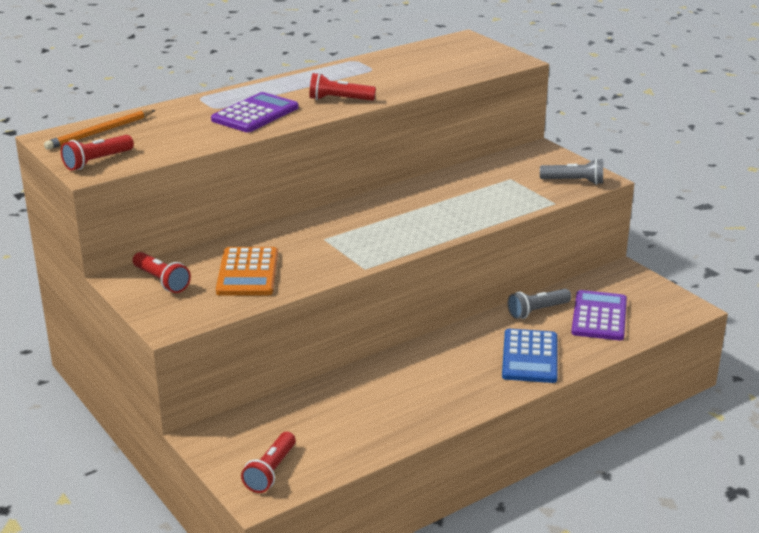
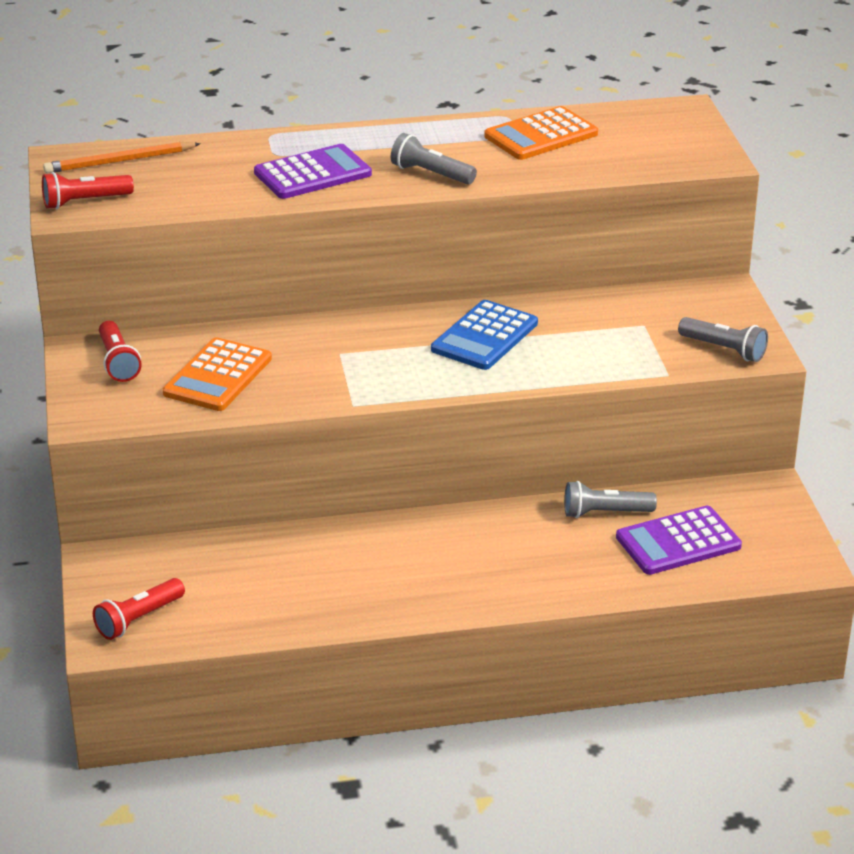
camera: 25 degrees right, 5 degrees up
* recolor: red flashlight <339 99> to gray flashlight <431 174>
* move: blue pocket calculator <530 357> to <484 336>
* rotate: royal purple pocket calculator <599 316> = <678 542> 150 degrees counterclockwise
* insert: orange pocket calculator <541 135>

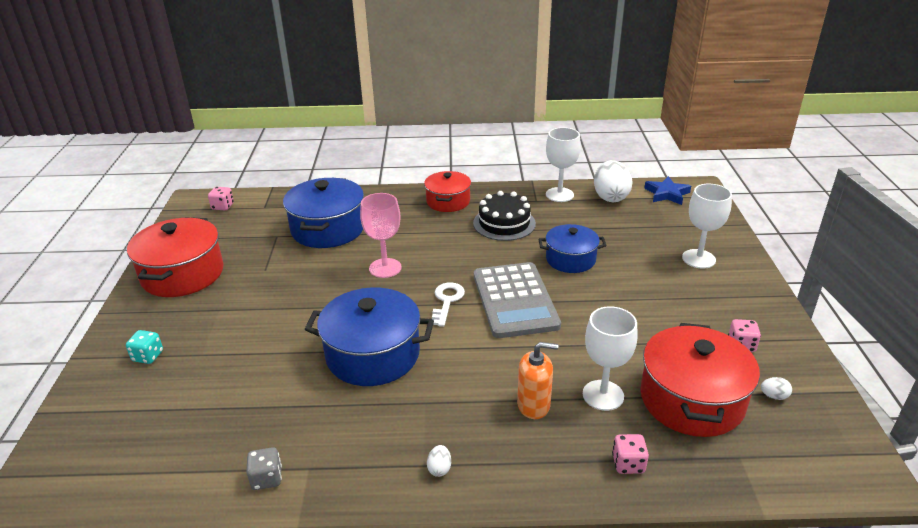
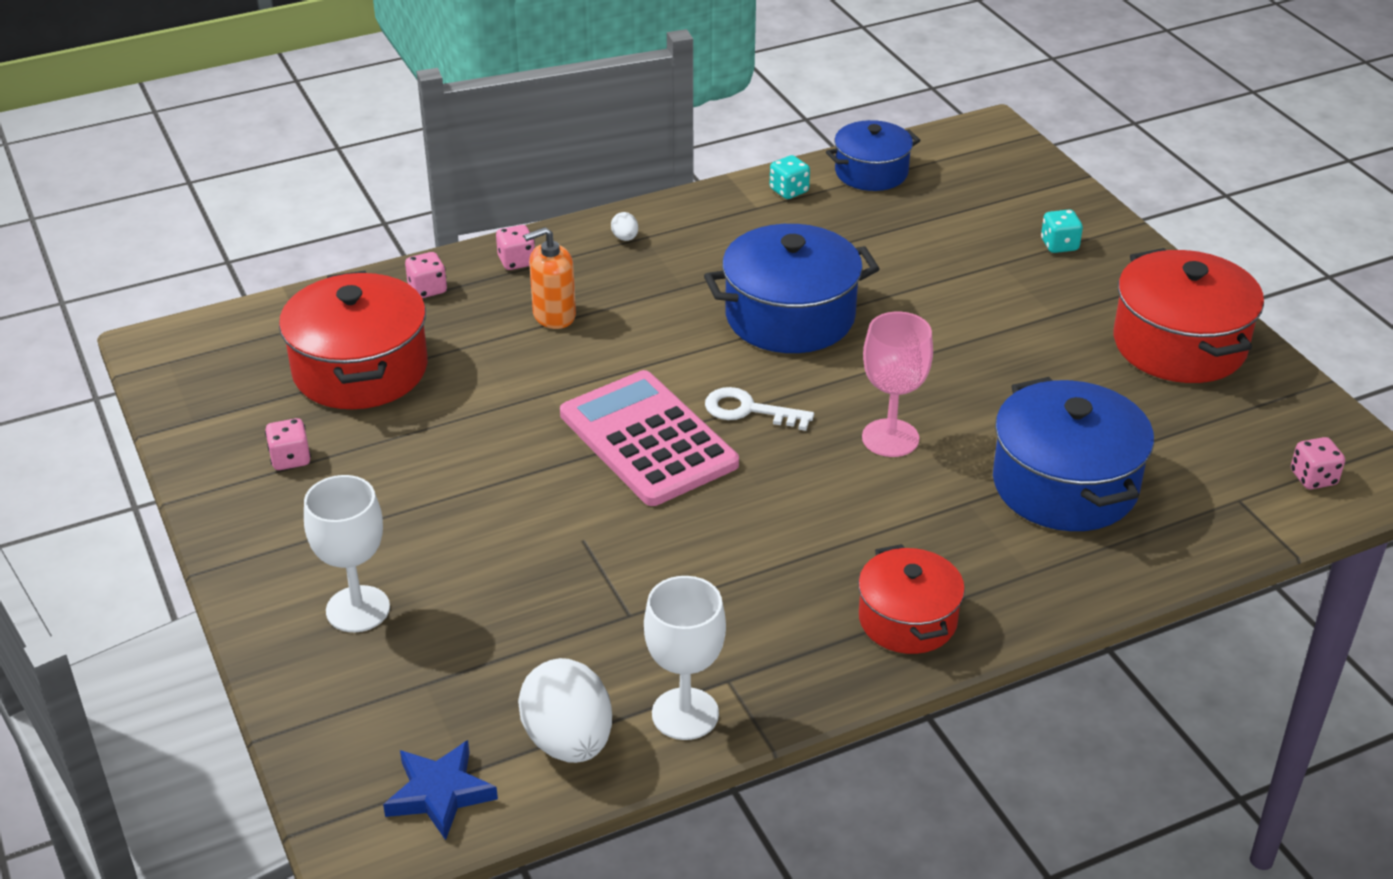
camera: 155 degrees right, 5 degrees up
* recolor: gray game die <266 478> to turquoise game die <789 191>
* rotate: snow-white key <446 301> = <749 410> 120 degrees clockwise
* delete: ebony cake <504 223>
* recolor: gray pocket calculator <514 300> to pink pocket calculator <648 439>
* move: blue pot <570 259> to <871 172>
* delete: snow-white goblet <603 395>
* delete: snow-white egg shape <774 396>
* insert: pink game die <516 261>

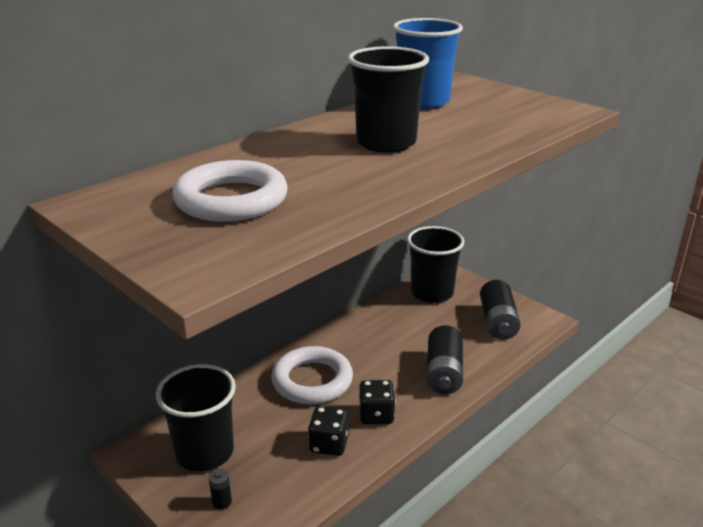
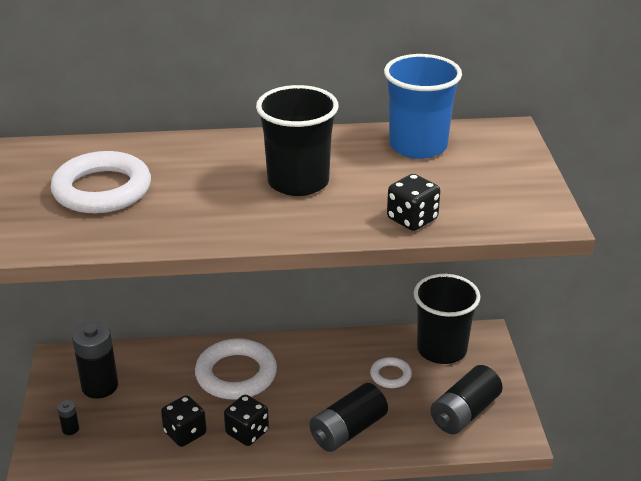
camera: 40 degrees right, 5 degrees up
* replace: ebony tumbler <204 452> to ebony AA battery <100 386>
* insert: snow-white torus <390 375>
* insert: ebony game die <412 219>

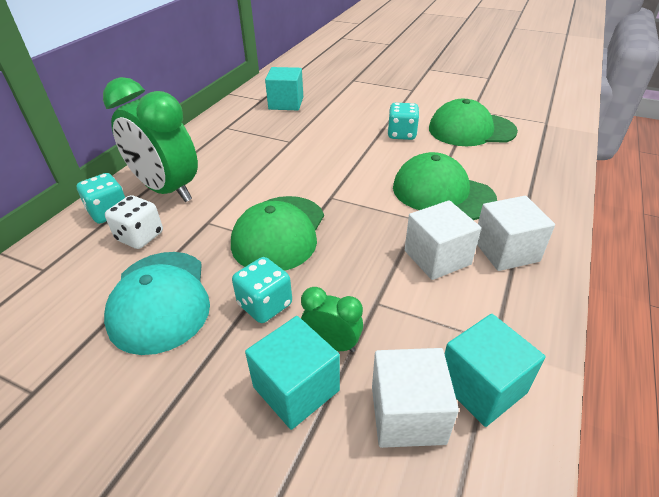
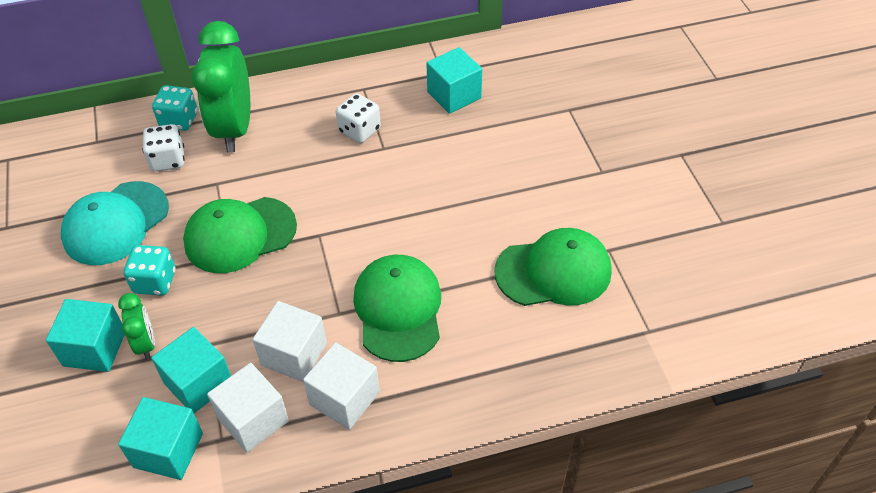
camera: 50 degrees right, 10 degrees up
* move: snow-white solid cube <407 414> to <253 419>
* delete: turquoise game die <402 134>
* rotate: emerald peaked cap <471 130> = <553 271> 120 degrees clockwise
* insert: turquoise solid cube <198 383>
* insert: snow-white game die <359 130>

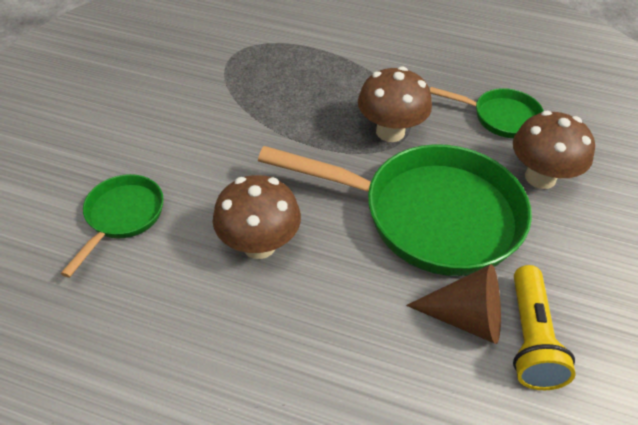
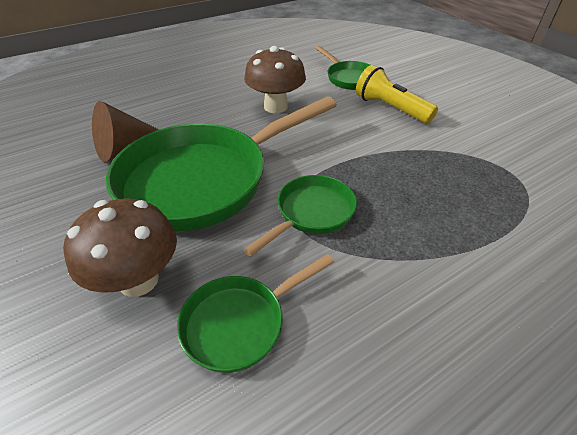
camera: 130 degrees right, 5 degrees down
* replace: brown fungus <390 132> to emerald frying pan <311 213>
* move: golden flashlight <530 338> to <390 108>

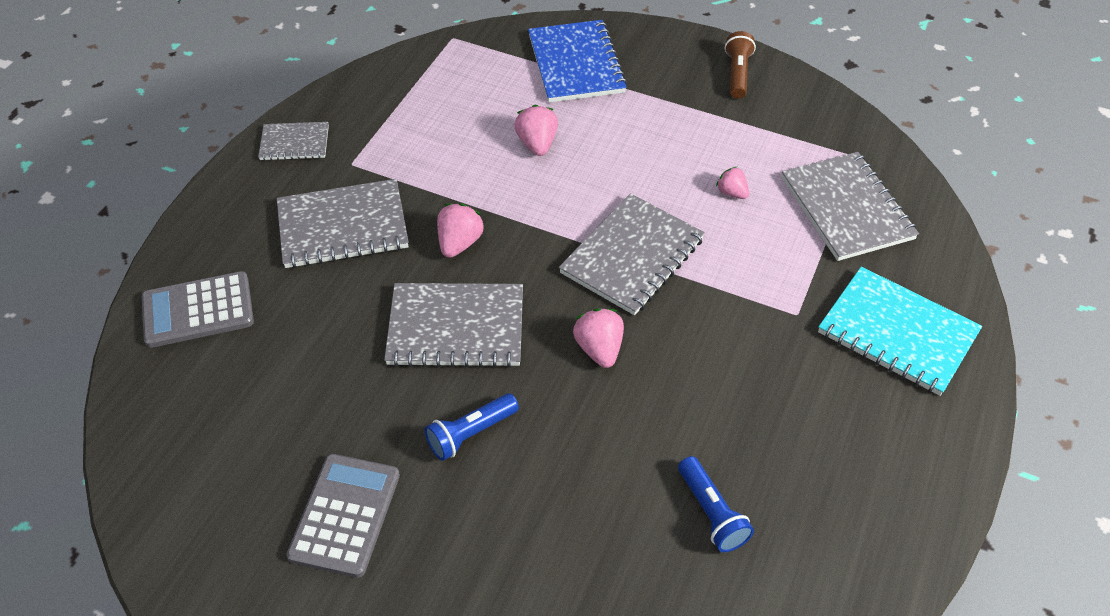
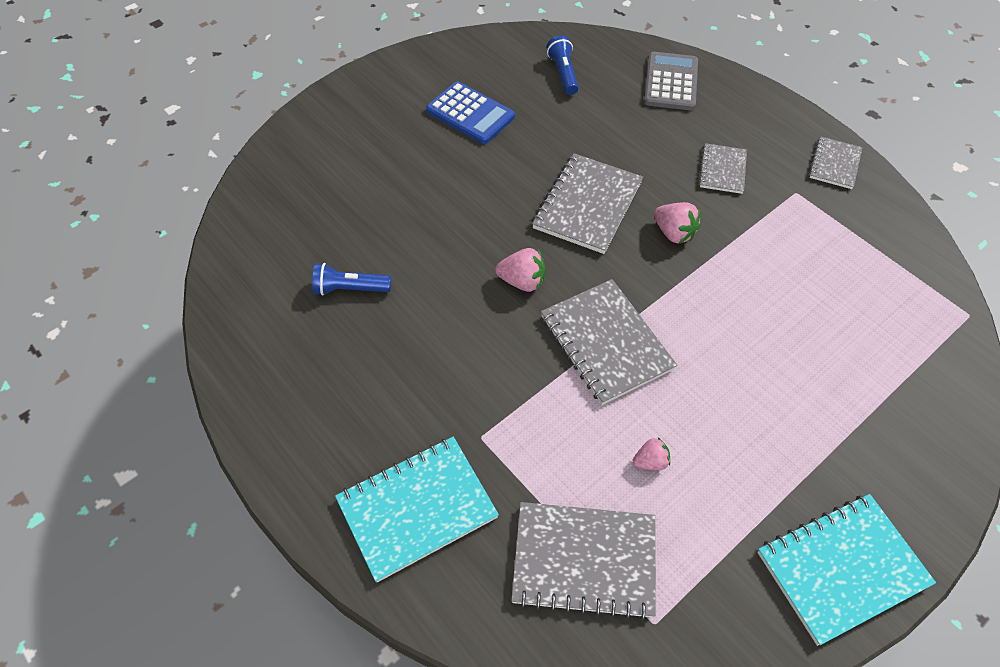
camera: 115 degrees right, 5 degrees up
* resize: gray notepad <343 226> = <722 170> x0.57
* recolor: gray pocket calculator <345 515> to blue pocket calculator <470 113>
* move: blue flashlight <470 434> to <563 73>
* delete: pink toy strawberry <537 144>
* delete: blue notepad <576 64>
* replace: brown flashlight <737 74> to turquoise notepad <841 568>

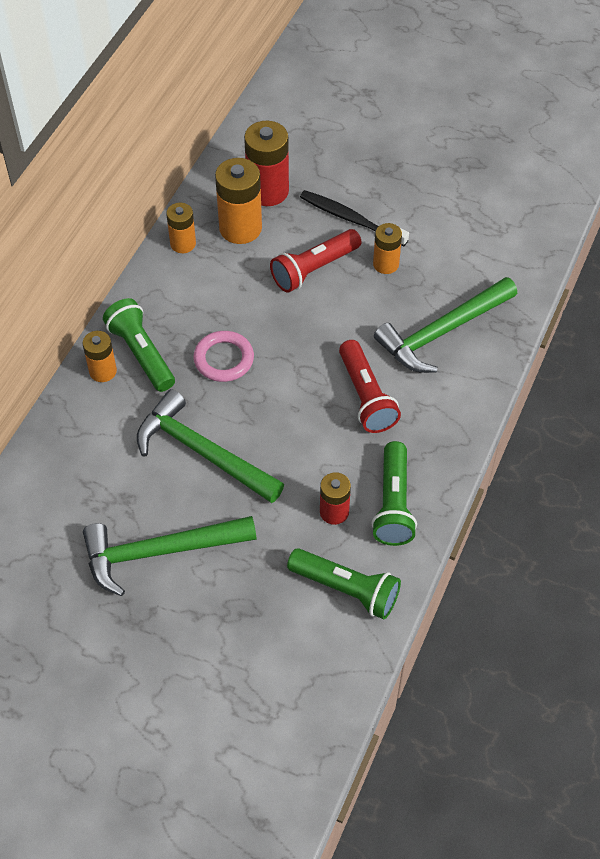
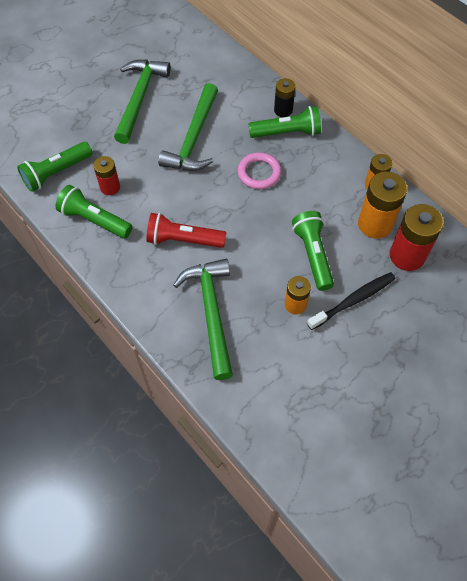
camera: 115 degrees right, 5 degrees up
* recolor: orange AA battery <103 371> to ebony AA battery <283 110>
* rotate: emerald carpenter's hammer <202 452> = <193 138> 135 degrees clockwise
* recolor: red flashlight <314 269> to emerald flashlight <313 255>

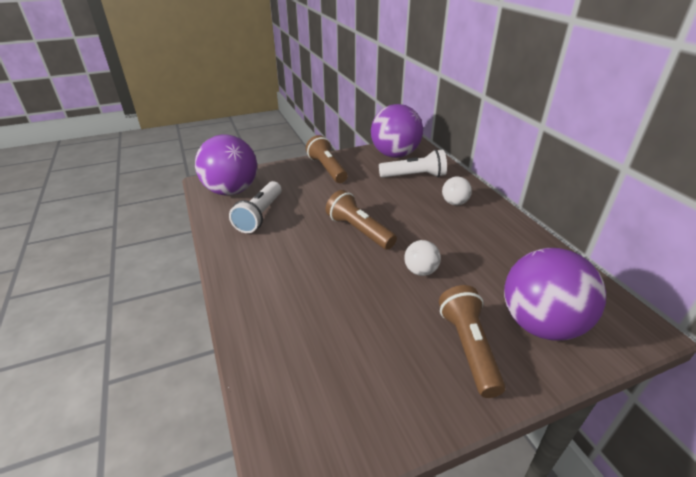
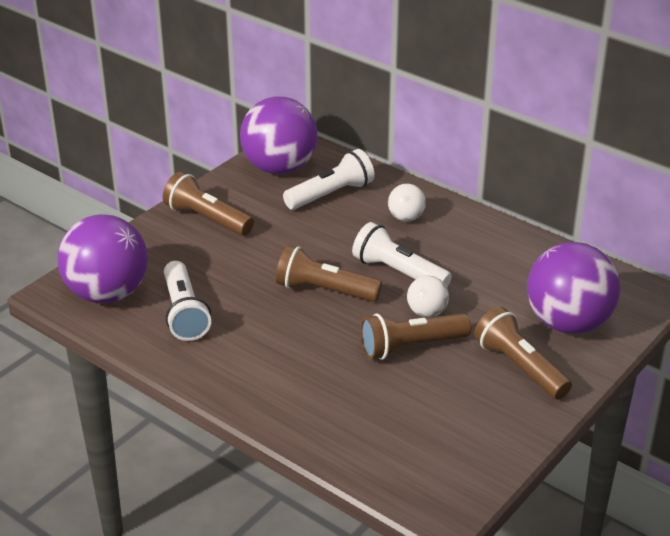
camera: 30 degrees left, 0 degrees up
* insert: snow-white flashlight <398 272>
* insert: brown flashlight <411 347>

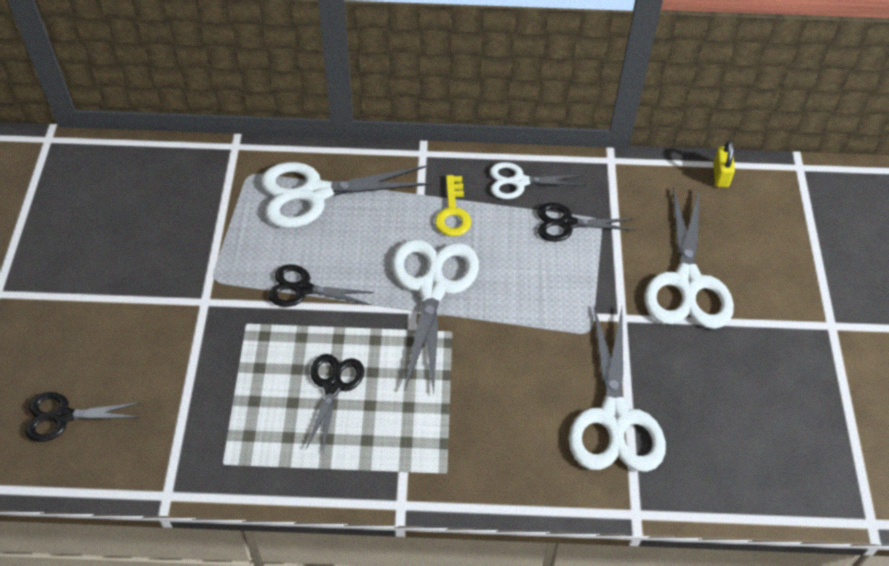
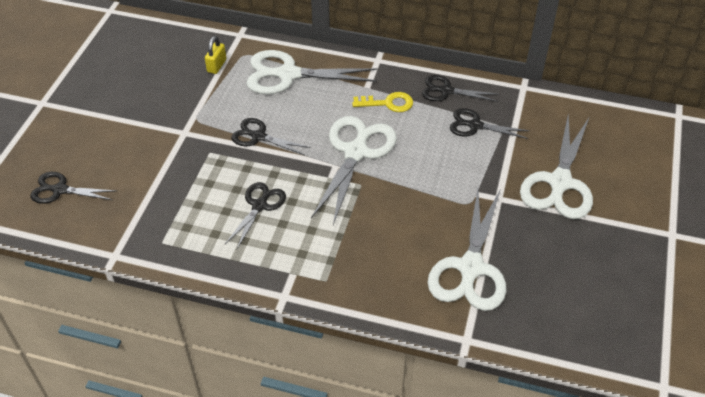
camera: 15 degrees right, 5 degrees down
* rotate: golden key <453 212> = <388 103> 105 degrees counterclockwise
* recolor: snow-white pair of scissors <519 182> to ebony pair of scissors <446 91>
* move: golden lock <720 175> to <216 66>

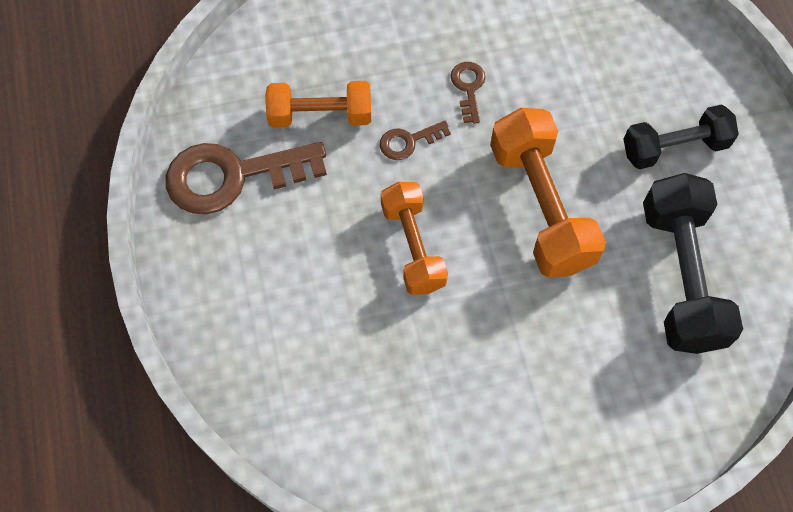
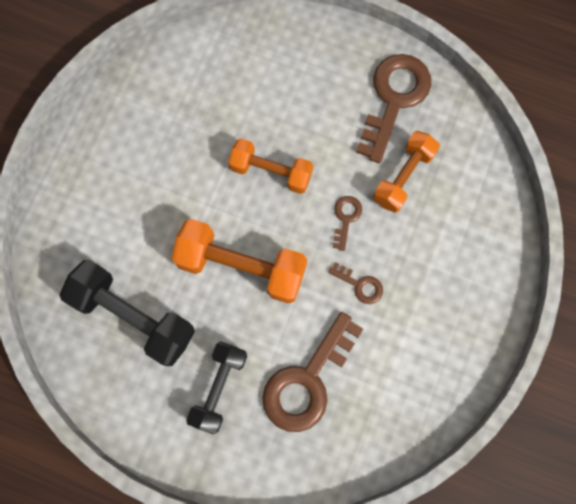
camera: 125 degrees right, 10 degrees up
* insert: brown key <307 381>

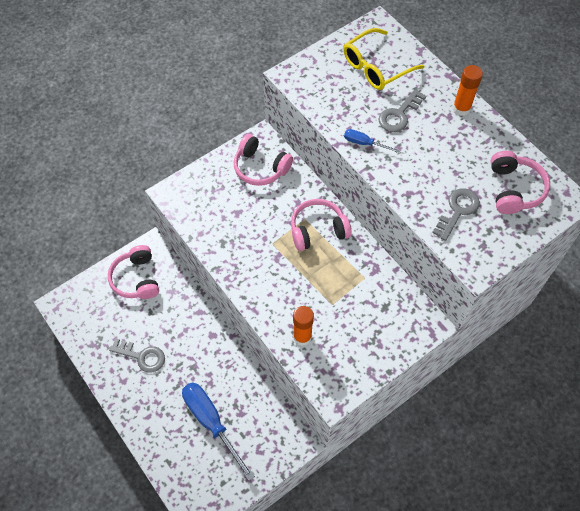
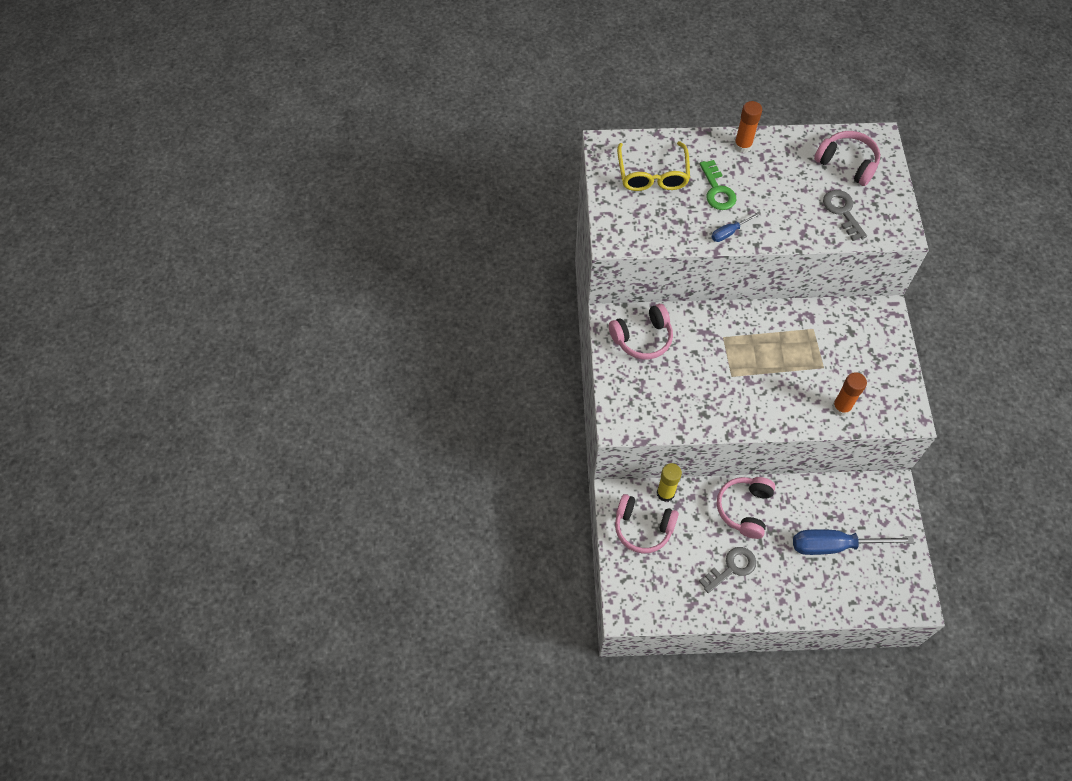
camera: 55 degrees left, 0 degrees up
* move: pink headphones <318 230> to <744 509>
* recolor: gray key <399 115> to emerald key <717 190>
* insert: golden glue <665 493>

